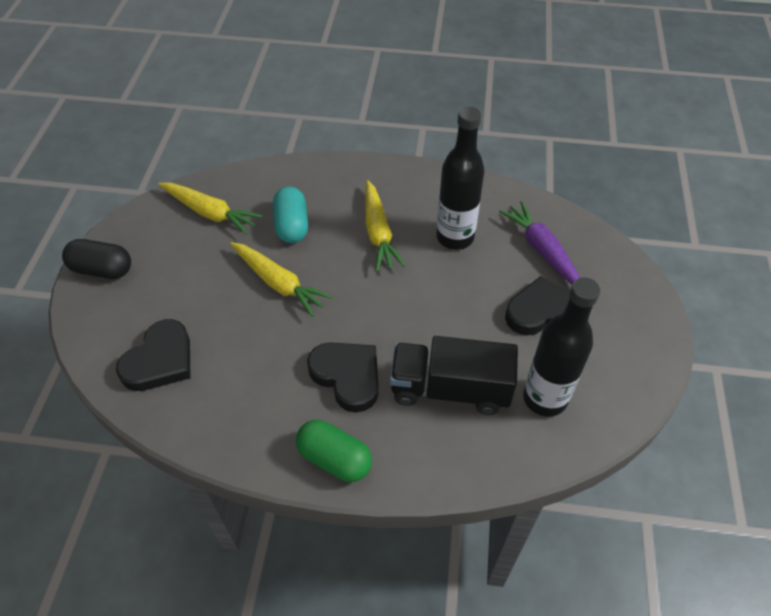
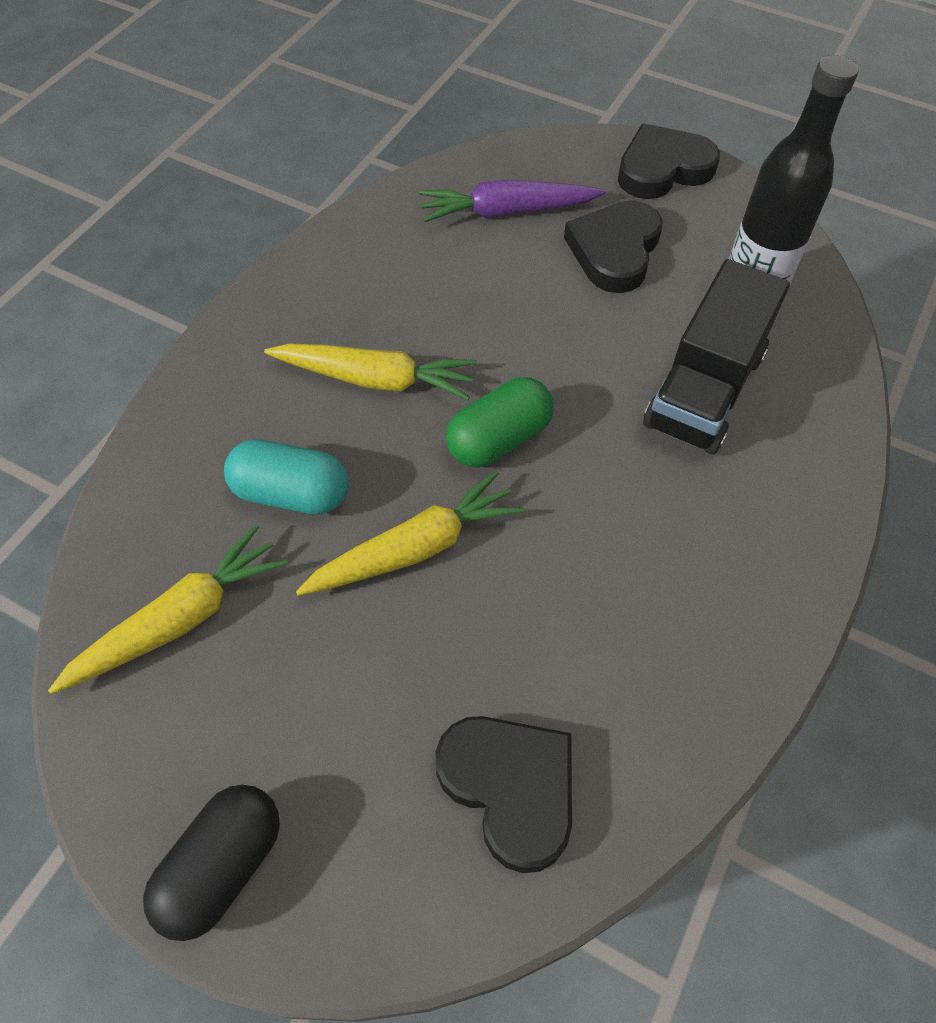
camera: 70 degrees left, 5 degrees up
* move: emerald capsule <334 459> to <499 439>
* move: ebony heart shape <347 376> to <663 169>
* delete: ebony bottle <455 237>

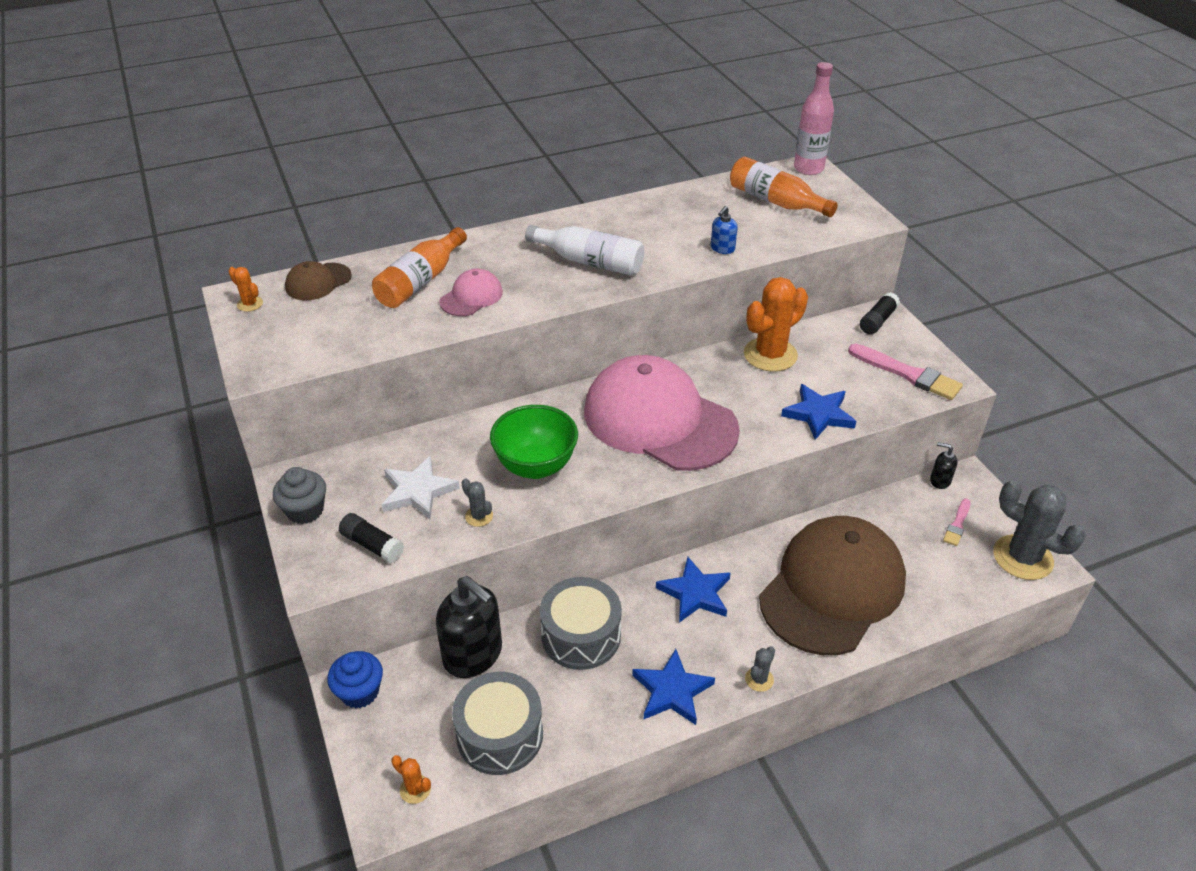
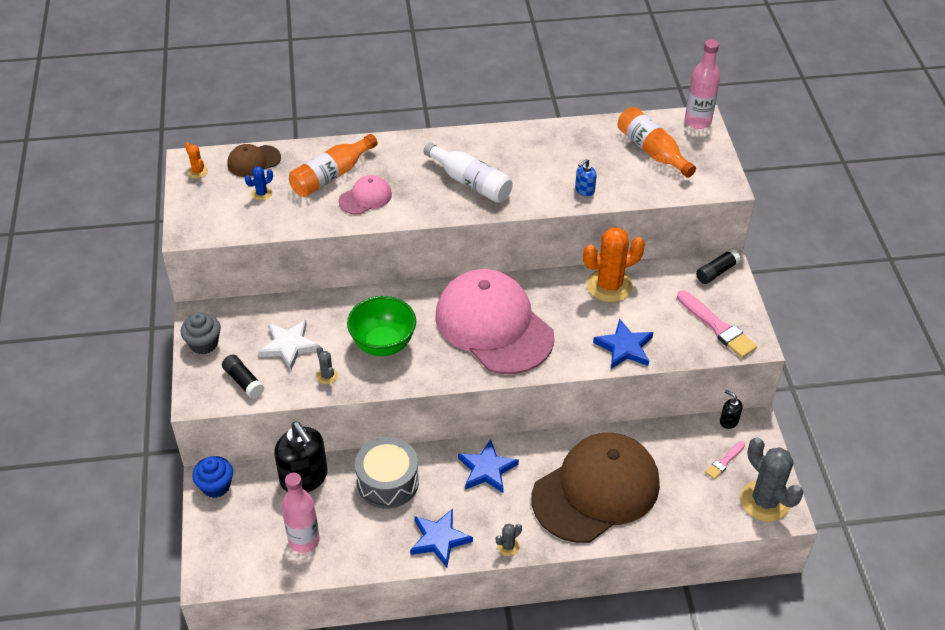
camera: 15 degrees right, 5 degrees up
* delete: orange saguaro cactus <415 789>
* replace: gray drum <500 735> to pink bottle <304 540>
* insert: blue saguaro cactus <261 193>

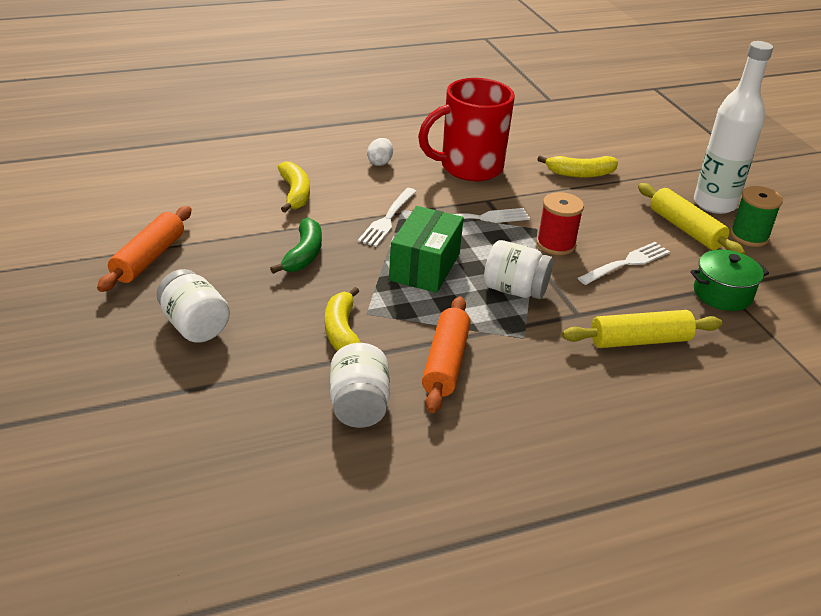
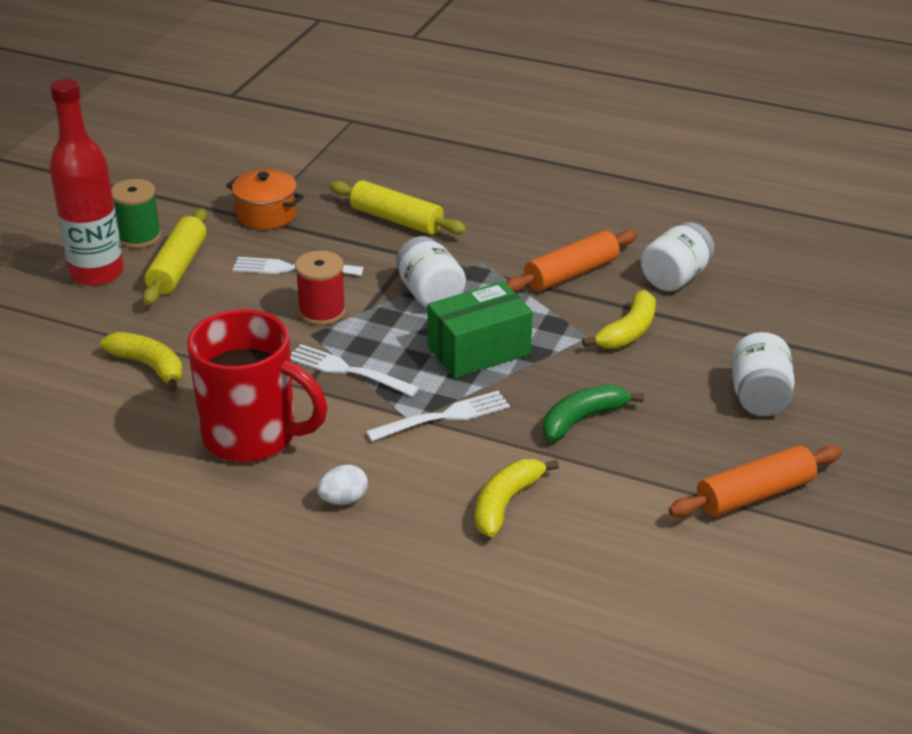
camera: 135 degrees left, 0 degrees up
* recolor: emerald pot <722 294> to orange pot <266 214>
* recolor: snow-white bottle <714 204> to red bottle <97 273>

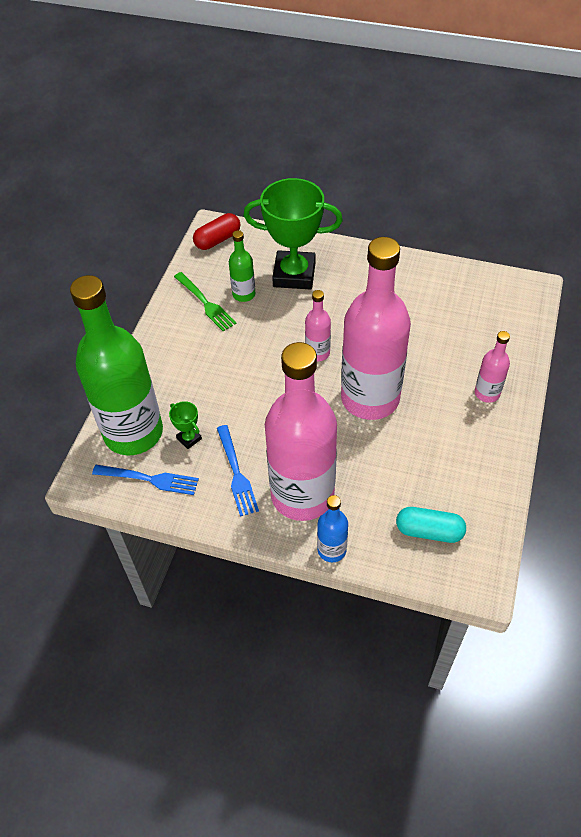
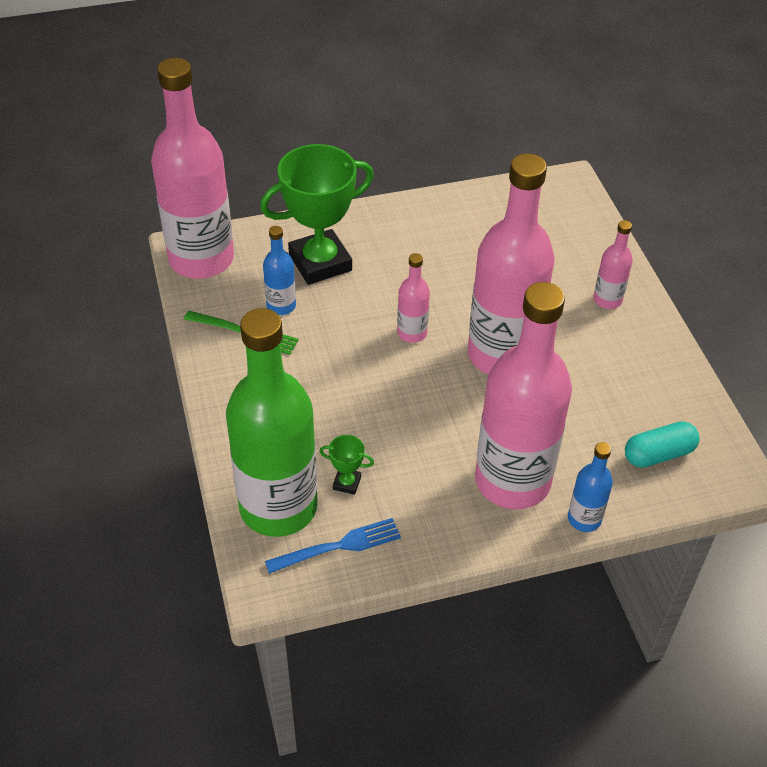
camera: 35 degrees left, 5 degrees down
* replace: red capsule <217 240> to pink bottle <201 259>
* delete: blue dinner fork <236 473>
* recolor: emerald bottle <244 294> to blue bottle <281 306>

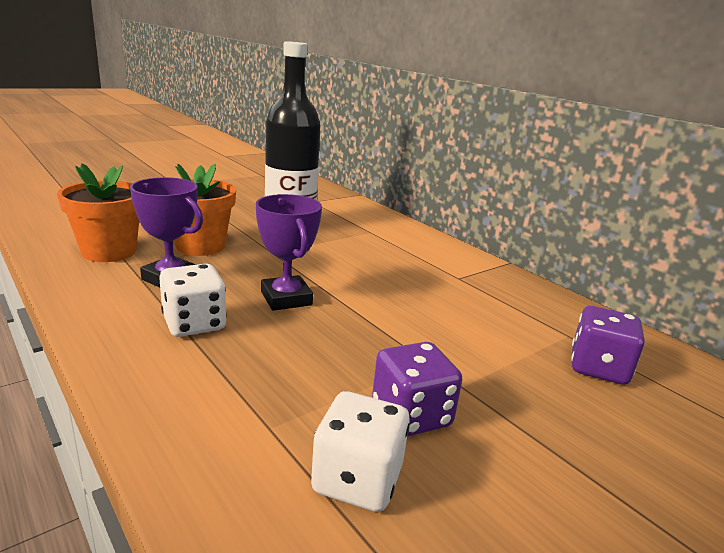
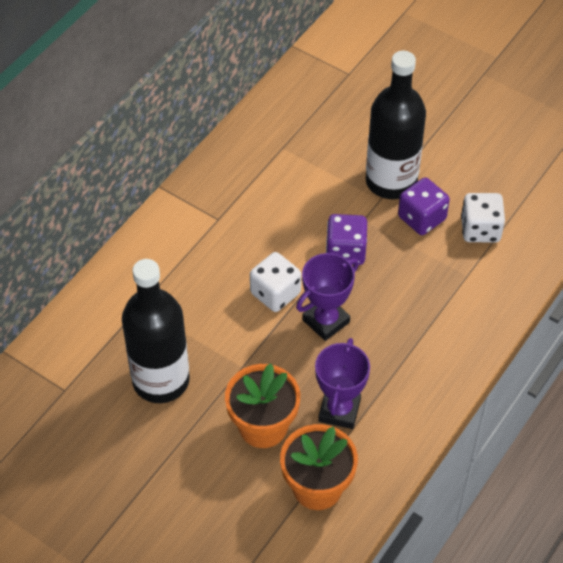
camera: 105 degrees left, 30 degrees up
* move: snow-white game die <194 323> to <275 293>
* move: royal purple game die <598 368> to <345 251>
* insert: ebony bottle <391 181>

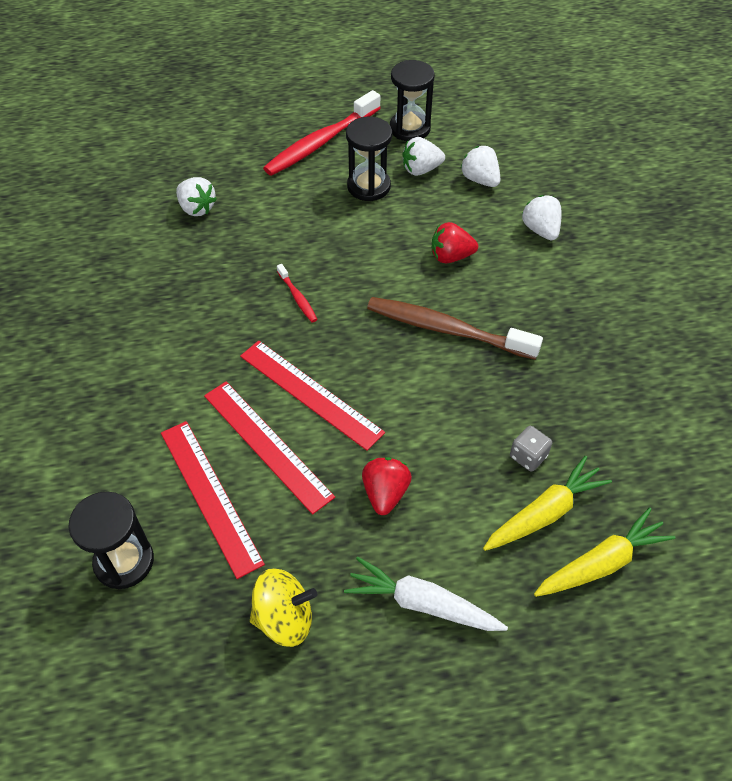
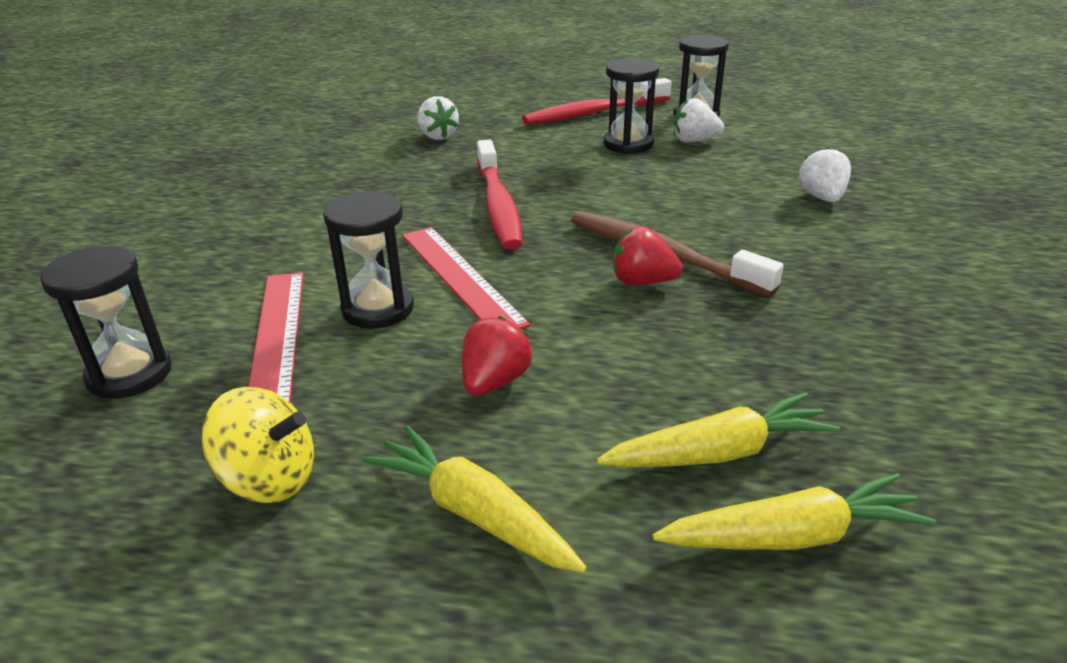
camera: 20 degrees right, 20 degrees down
* replace: red ruler <267 445> to ebony hourglass <378 309>
* resize: red tooth brush <297 298> = <498 205> x2.20
* recolor: snow-white toy carrot <422 604> to golden toy carrot <473 513>
* move: red toy strawberry <451 256> to <642 282>
* delete: snow-white toy strawberry <480 180>
* delete: gray game die <528 456>

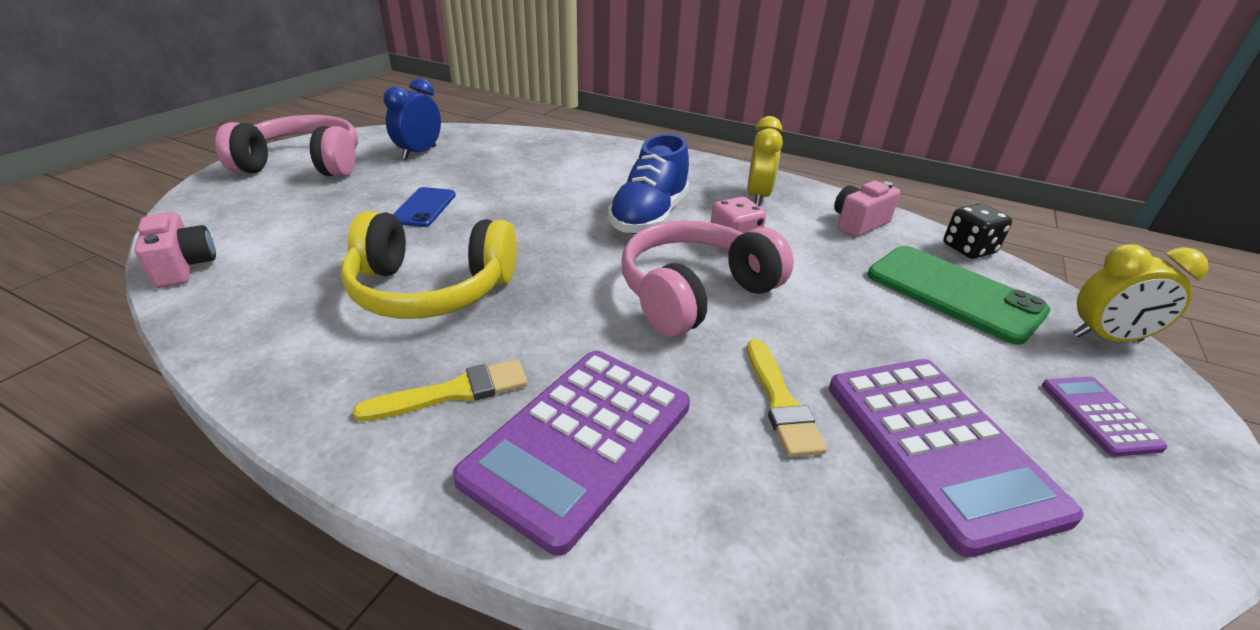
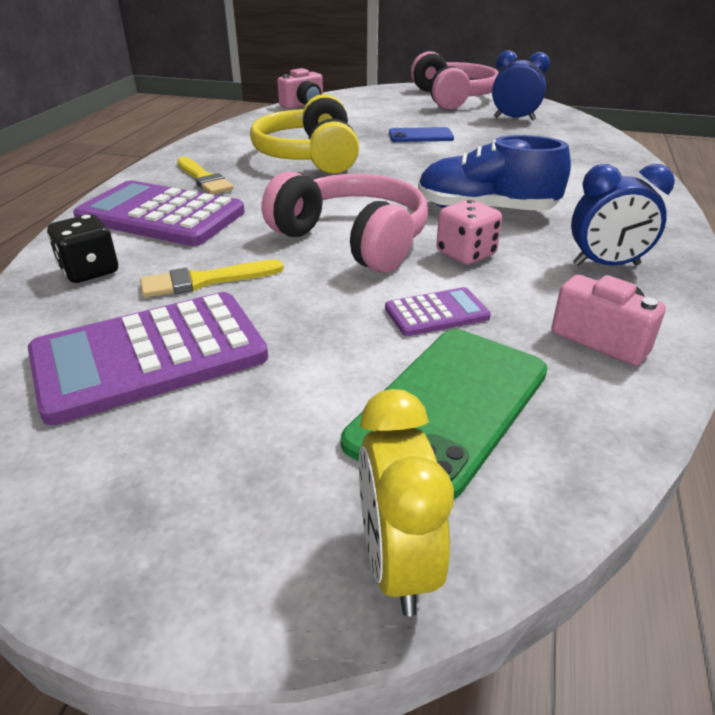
camera: 80 degrees right, 0 degrees up
* recolor: golden bedside clock <757 196> to blue bedside clock <606 265>
* move: ebony game die <968 249> to <90 271>
* move: royal purple pocket calculator <1099 416> to <436 313>

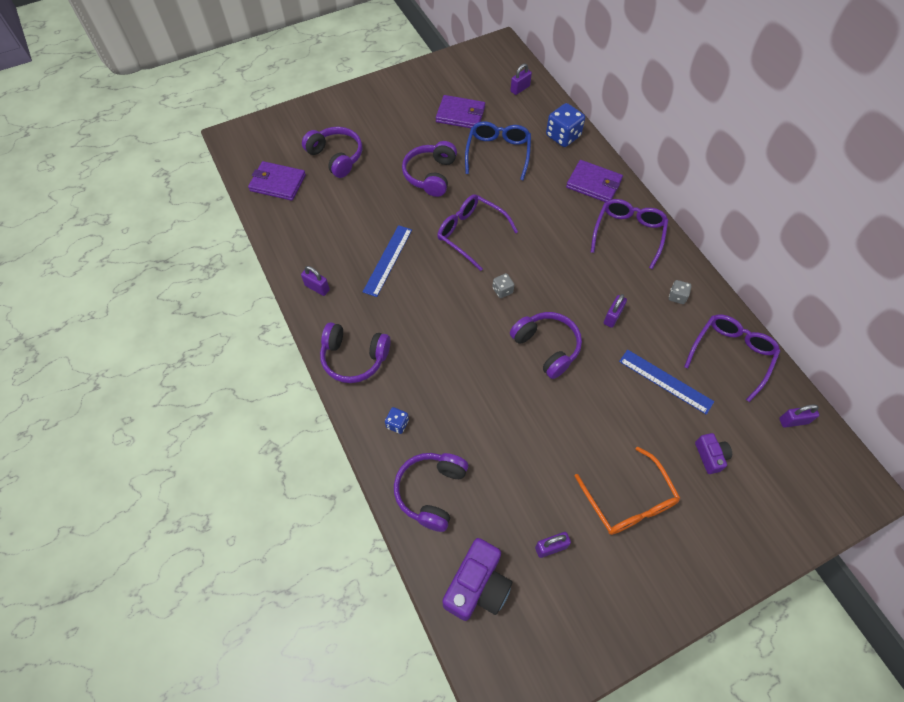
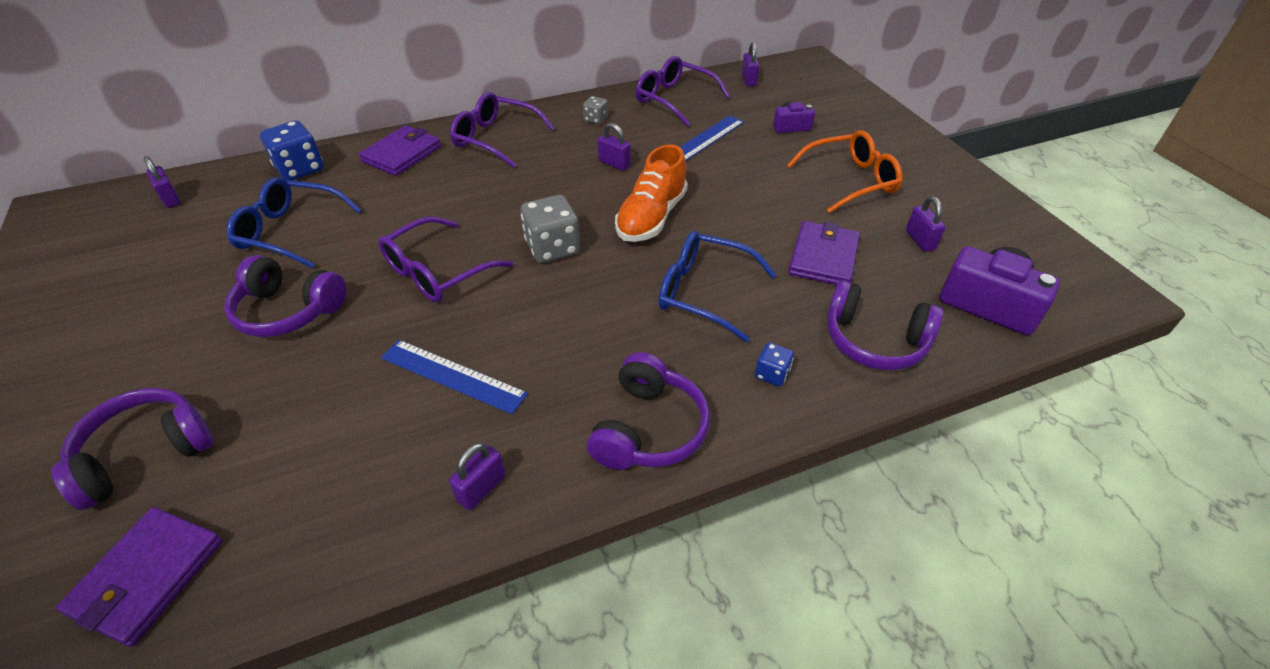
camera: 85 degrees left, 15 degrees down
* move: royal purple billfold <460 114> to <823 257>
* resize: gray game die <502 290> = <552 248> x1.90
* replace: royal purple headphones <547 347> to orange lace-up shoe <651 217>
* insert: blue glasses <703 292>

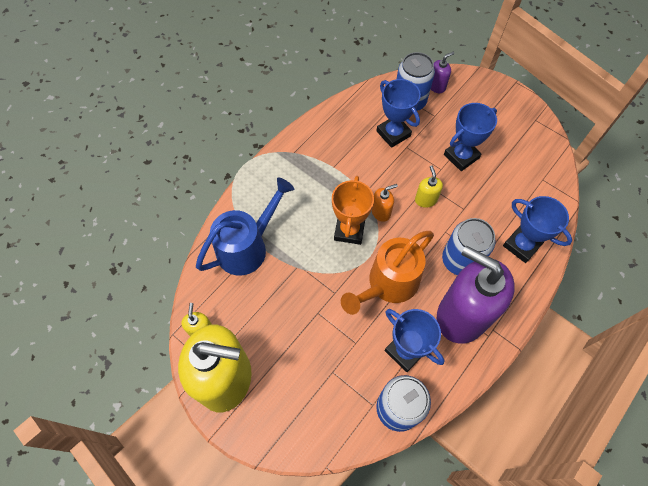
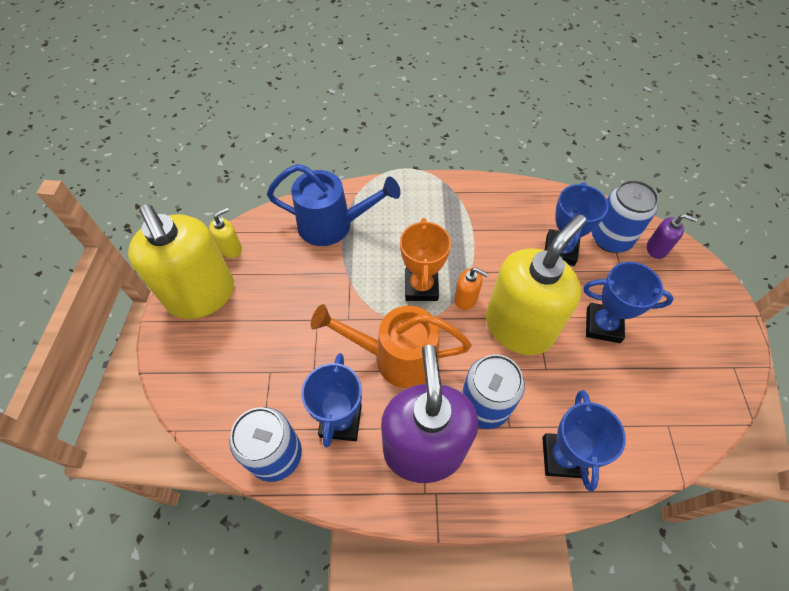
camera: 50 degrees right, 5 degrees down
* rotate: orange award cup <349 230> = <421 287> 60 degrees counterclockwise
* resize: golden pump bottle <425 200> = <519 327> x2.48

